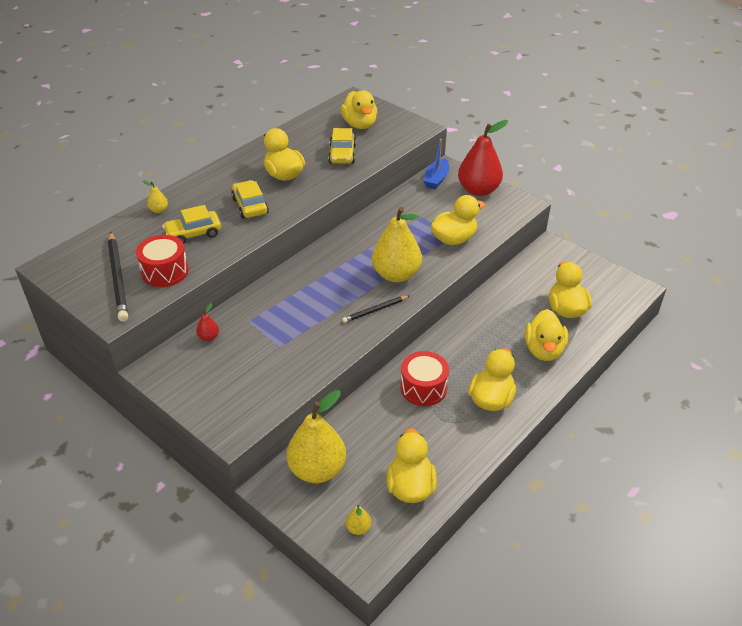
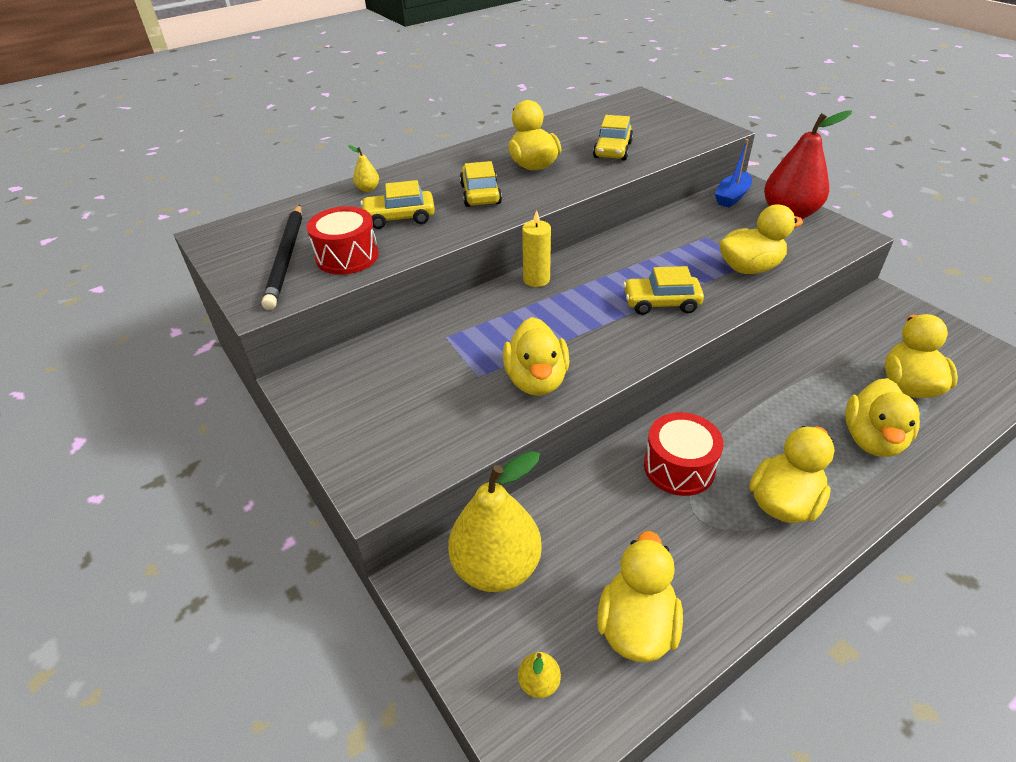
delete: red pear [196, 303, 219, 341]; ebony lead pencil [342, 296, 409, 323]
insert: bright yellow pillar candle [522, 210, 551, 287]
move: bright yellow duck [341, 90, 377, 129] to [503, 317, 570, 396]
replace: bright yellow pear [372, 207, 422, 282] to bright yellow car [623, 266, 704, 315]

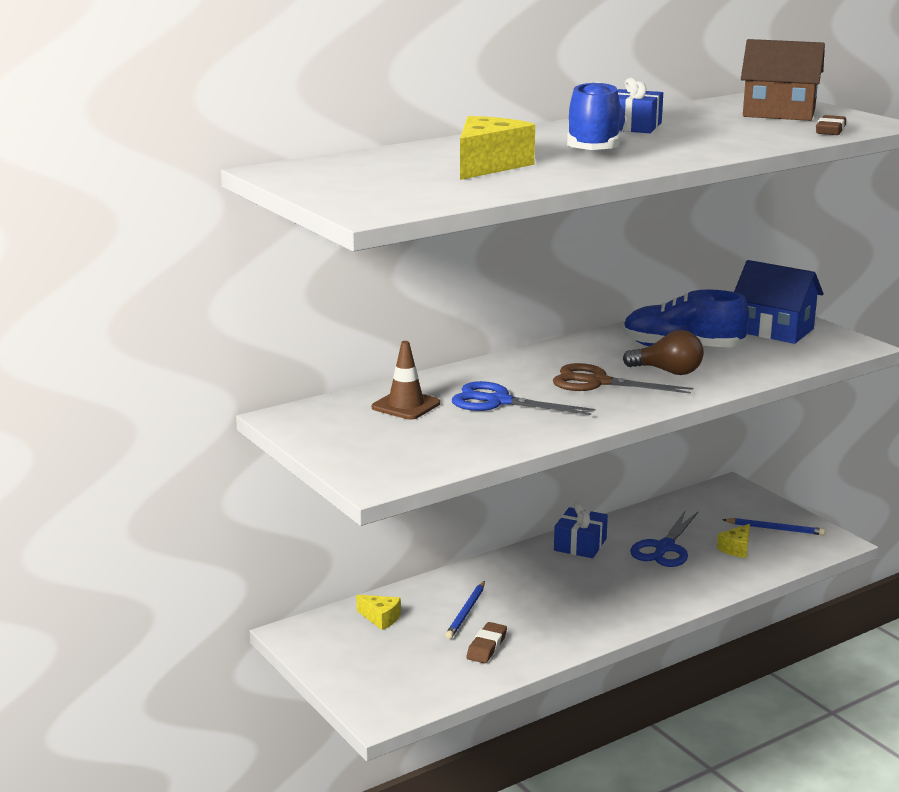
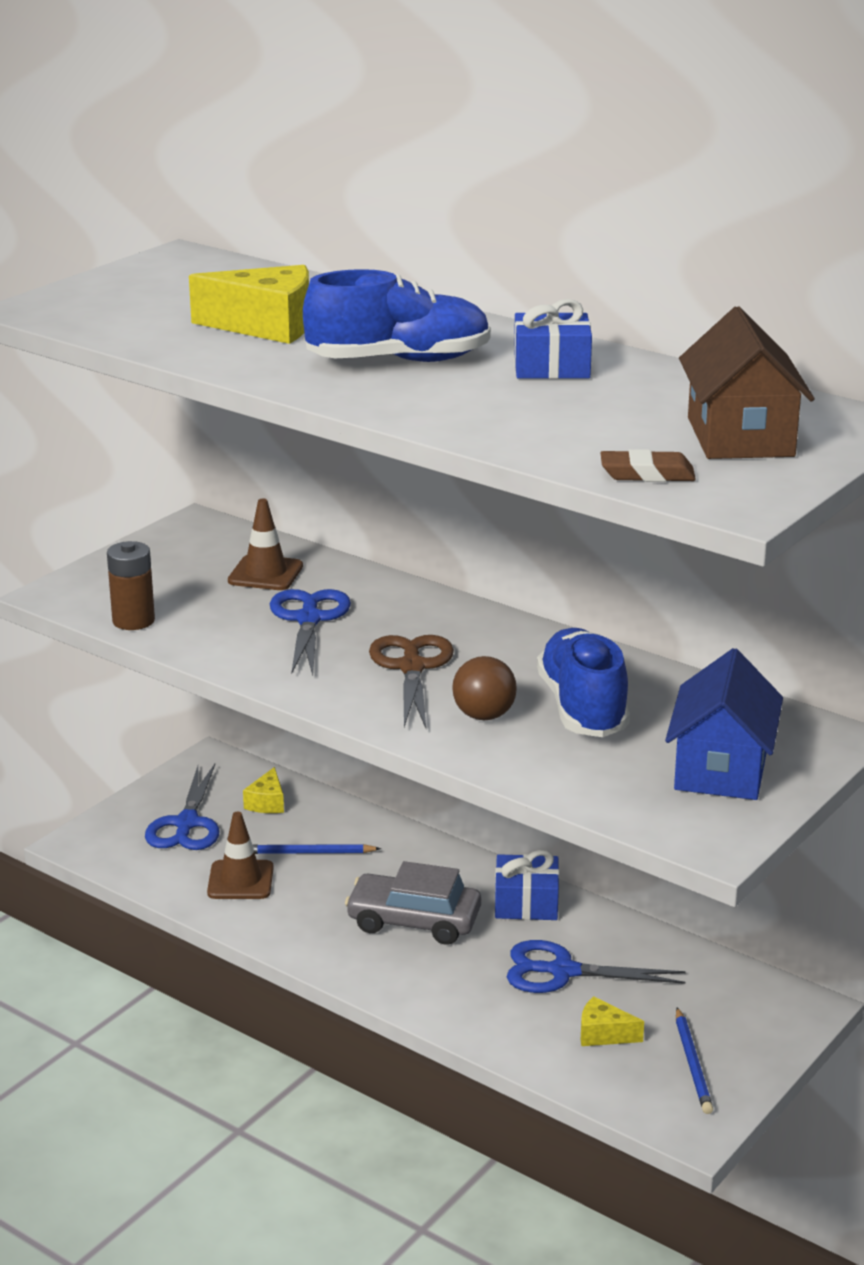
insert: brown AA battery [107, 541, 155, 630]; blue scissors [145, 764, 220, 850]; gray car [345, 861, 481, 945]
replace: brown pencil eraser [466, 622, 507, 663] to brown traffic cone [207, 812, 274, 899]

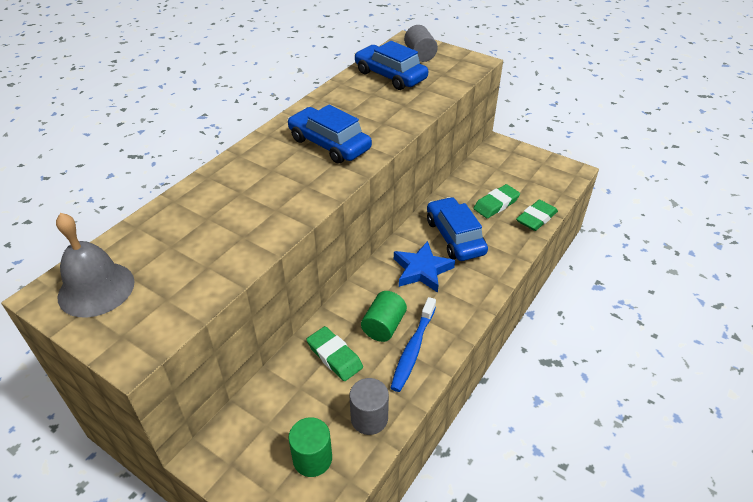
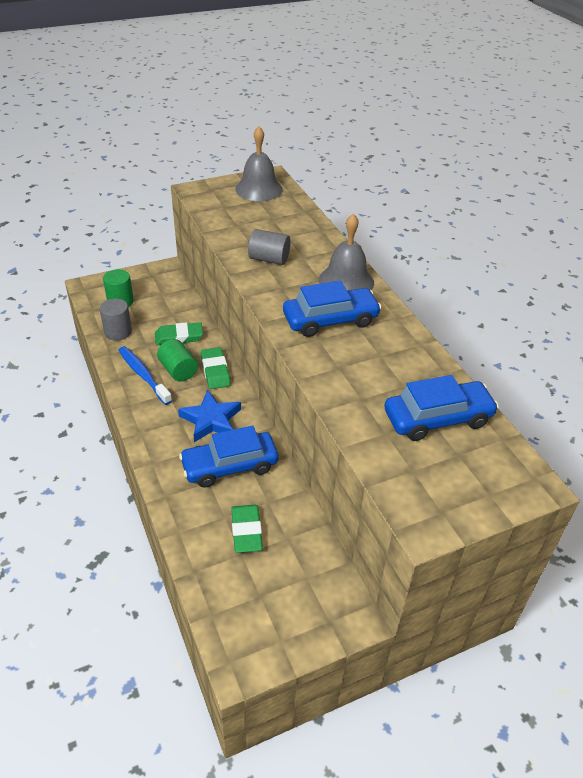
insert: gray bell [319, 214, 374, 291]
move: gray cylinder [404, 25, 438, 62] to [248, 229, 290, 265]; emerald pencil eraser [516, 200, 558, 231] to [201, 347, 231, 389]
rotate: blue car [427, 197, 488, 261] = [179, 426, 278, 488] 150 degrees clockwise

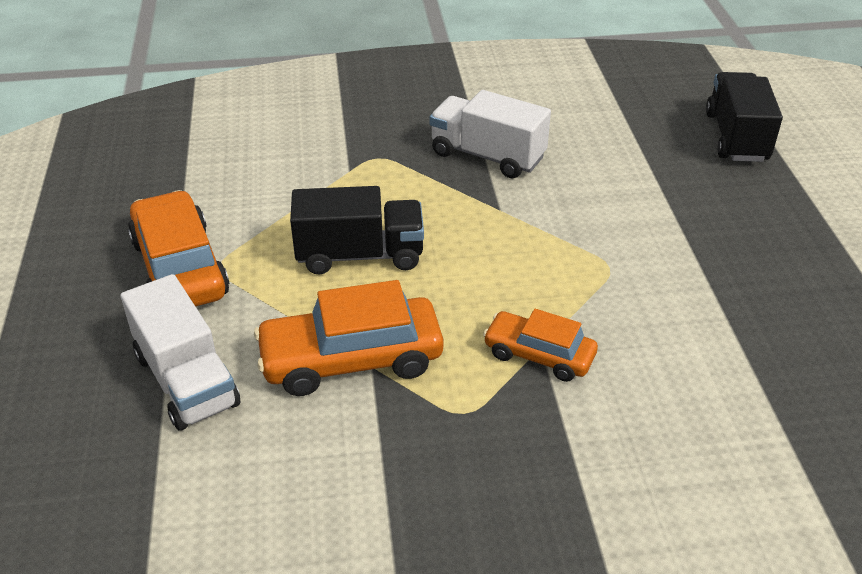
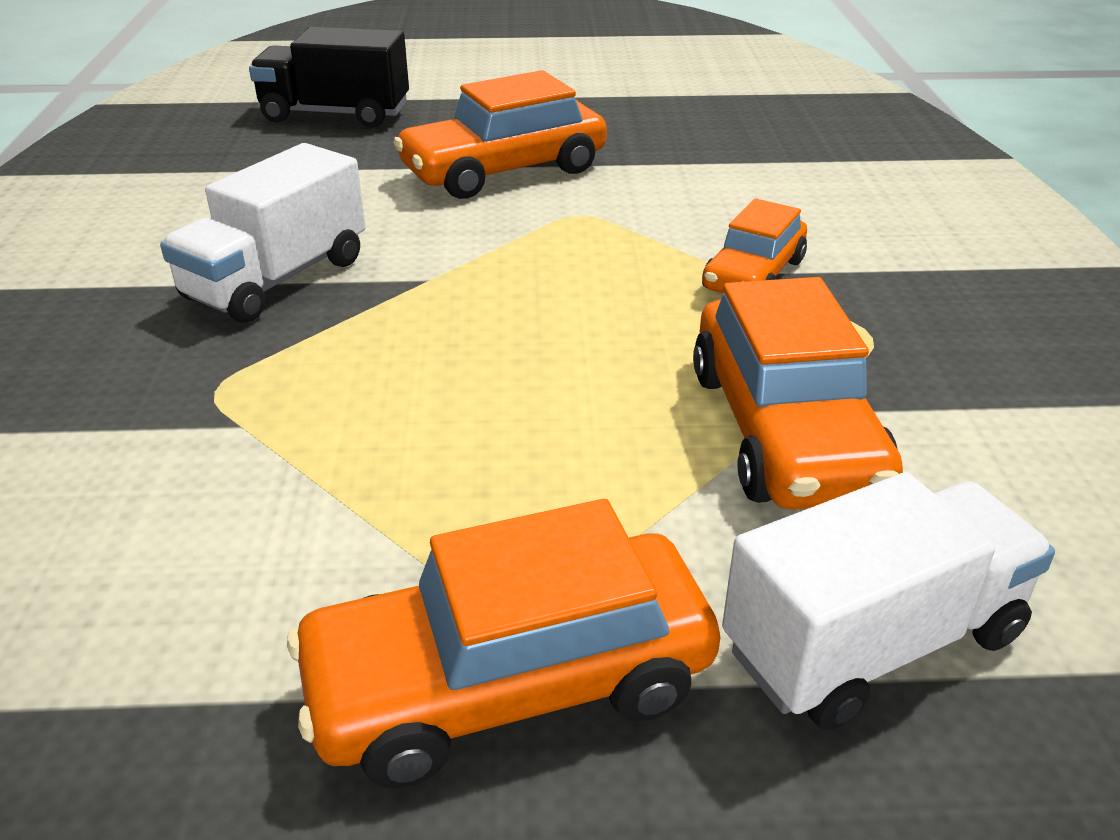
delete: ebony truck [290, 186, 424, 275]
insert: orange car [393, 70, 607, 199]

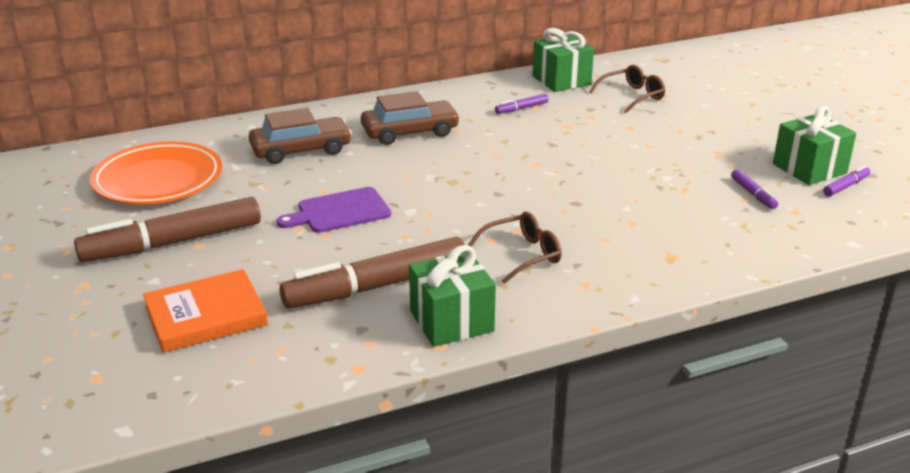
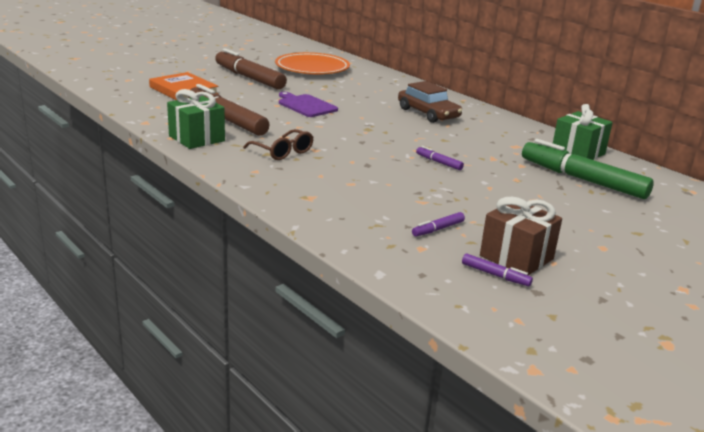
delete: brown car [249, 108, 352, 164]
move: violet marker [495, 94, 549, 114] to [416, 146, 464, 170]
replace: brown spectacles [589, 65, 665, 113] to emerald marker [522, 139, 654, 199]
recolor: emerald present [773, 106, 856, 185] to brown present [480, 197, 562, 275]

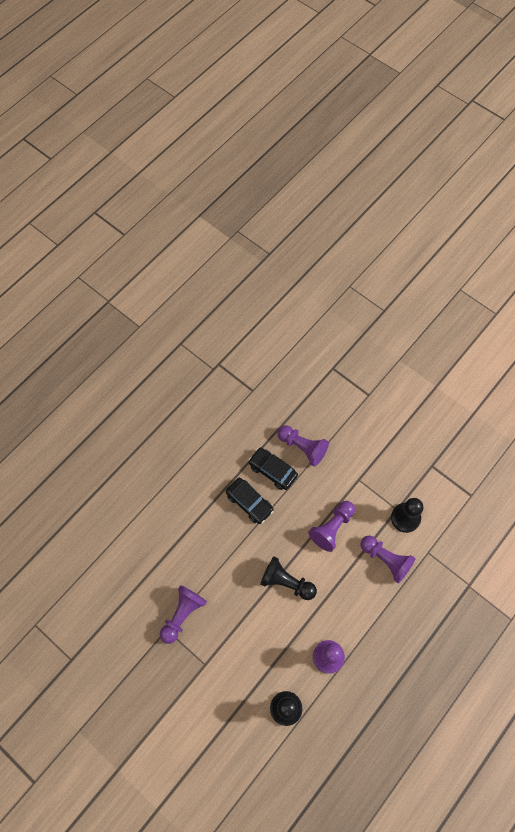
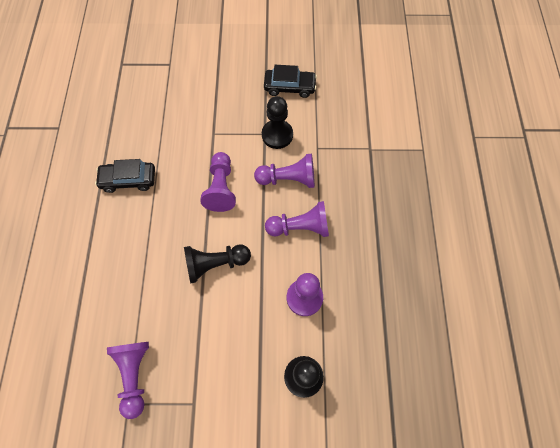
move: ebony car [226, 478, 274, 524] to [264, 65, 317, 98]; violet pawn [277, 425, 329, 467] to [265, 201, 329, 237]

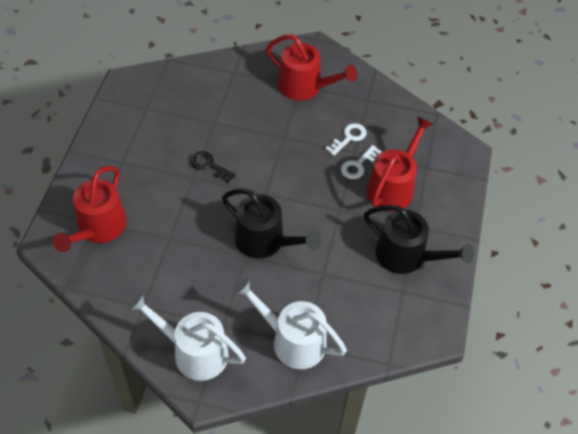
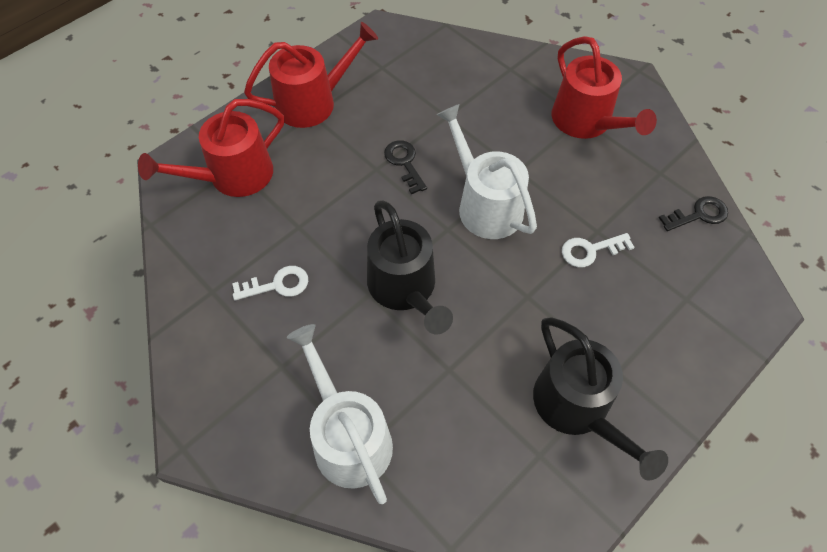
insert: ebony latchkey [659, 196, 728, 231]
move: white sprinkling can [128, 293, 246, 381] to [437, 104, 537, 239]; white latchkey [325, 123, 367, 156] to [232, 266, 308, 300]; red sprinkling can [367, 116, 433, 211] to [244, 22, 378, 128]

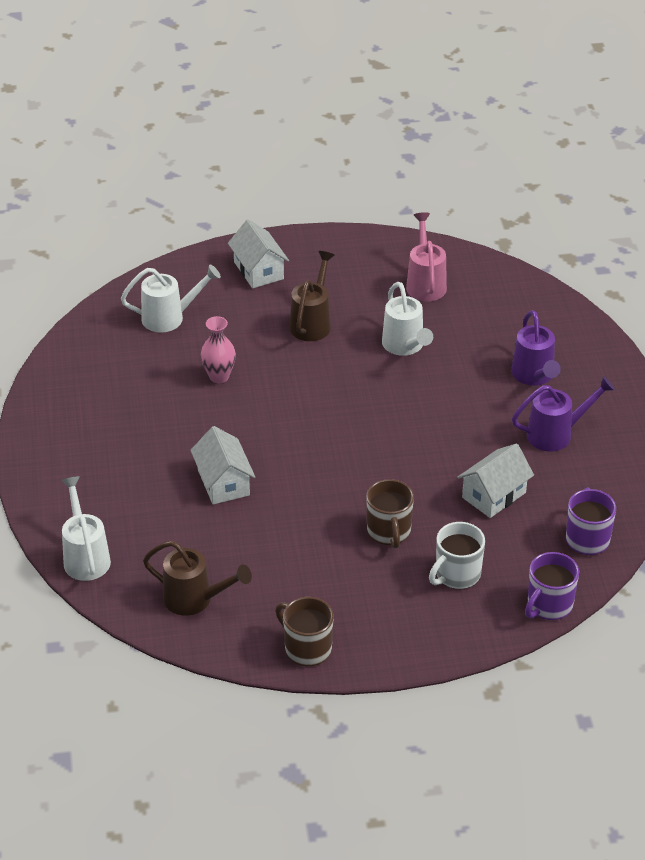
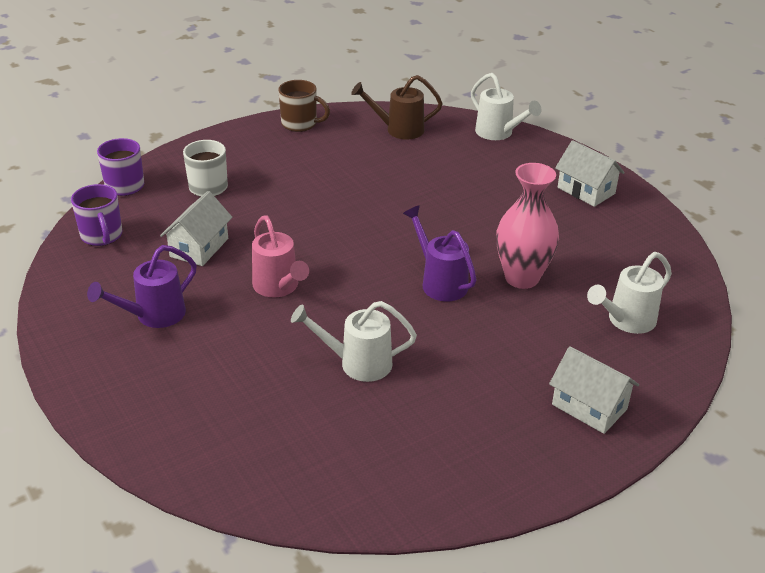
delete: brown sprinkling can [290, 251, 334, 341]; brown tea mug [366, 479, 414, 549]
move: white house [190, 426, 255, 504] to [555, 140, 625, 207]; rosy sprinkling can [406, 212, 447, 301] to [252, 215, 309, 297]; violet sprinkling can [511, 310, 561, 386] to [403, 206, 477, 301]
rotate: white sprinkling can [382, 282, 433, 356] = [291, 301, 417, 382] 45 degrees counterclockwise
resize: rosy flower vase [201, 316, 236, 383] = [496, 163, 559, 289] x1.65

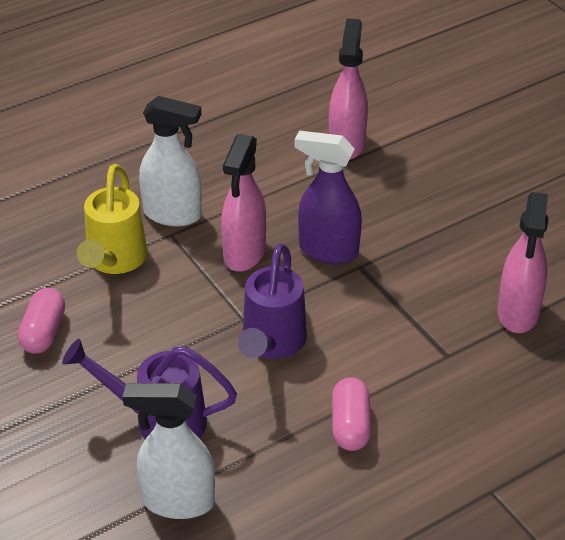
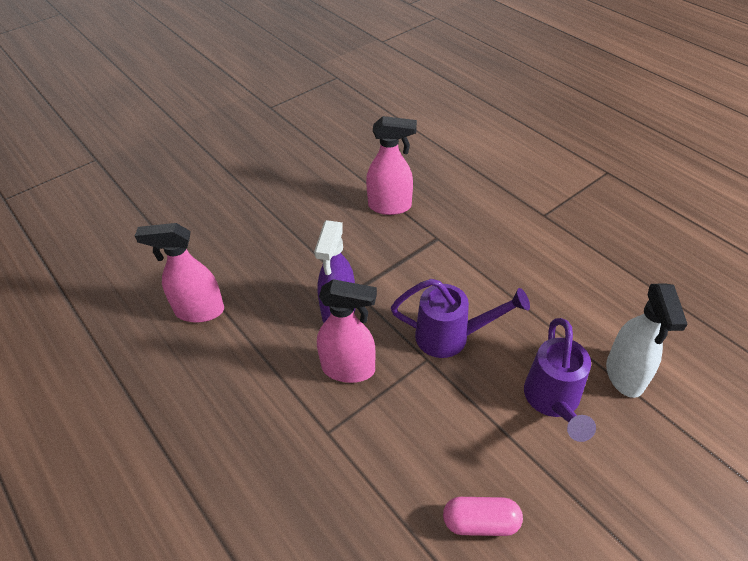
delete: bright yellow sprinkling can [77, 164, 148, 274]; white sprayer [139, 96, 202, 226]; rosy pill [332, 377, 371, 451]

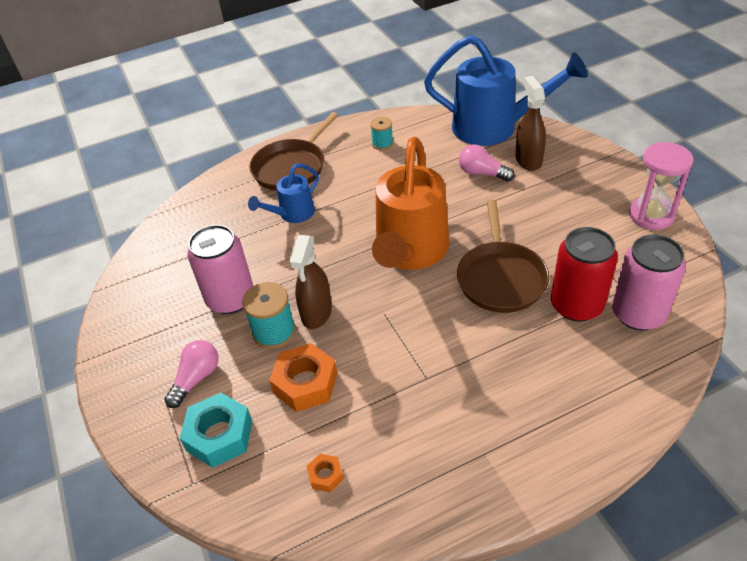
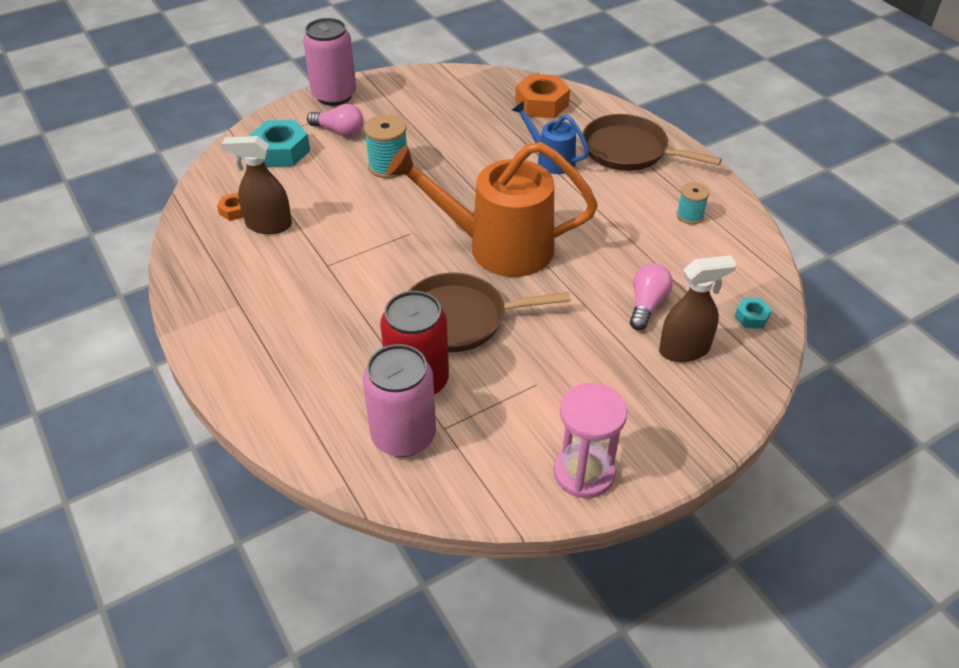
move: rosy soda can [187, 225, 253, 314] to [303, 18, 356, 106]; orange nut [269, 343, 337, 412] to [515, 74, 570, 118]; brown sprayer [289, 235, 332, 329] to [222, 136, 292, 234]
replace: blue sprinkling can [424, 35, 587, 146] to teal nut [734, 298, 772, 329]

